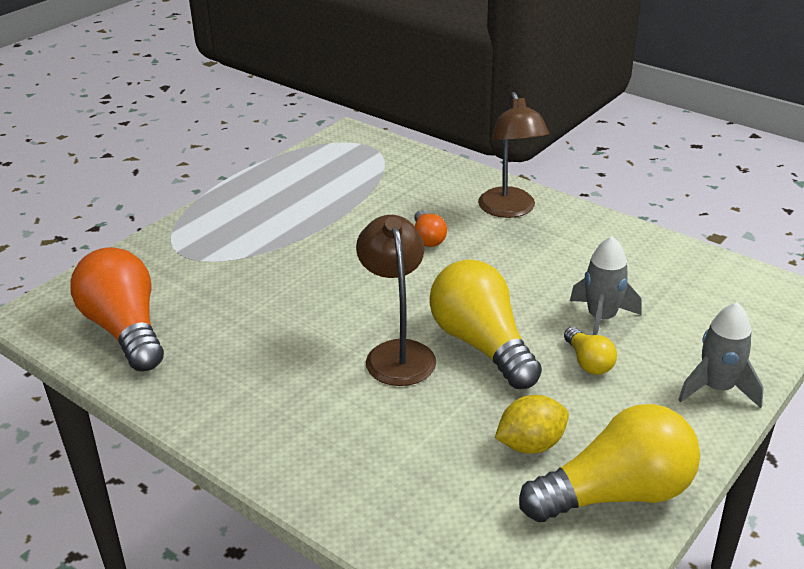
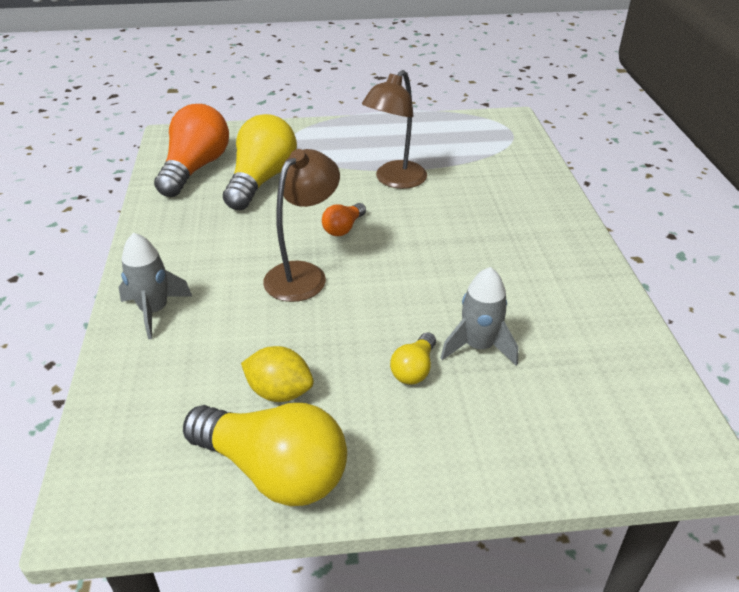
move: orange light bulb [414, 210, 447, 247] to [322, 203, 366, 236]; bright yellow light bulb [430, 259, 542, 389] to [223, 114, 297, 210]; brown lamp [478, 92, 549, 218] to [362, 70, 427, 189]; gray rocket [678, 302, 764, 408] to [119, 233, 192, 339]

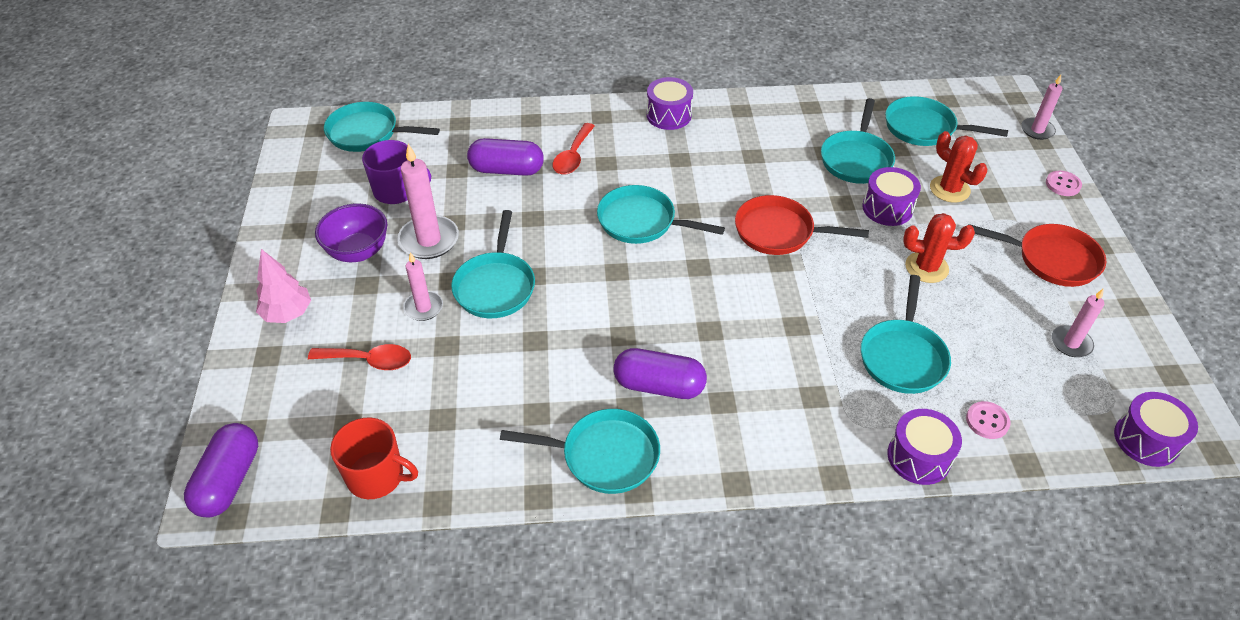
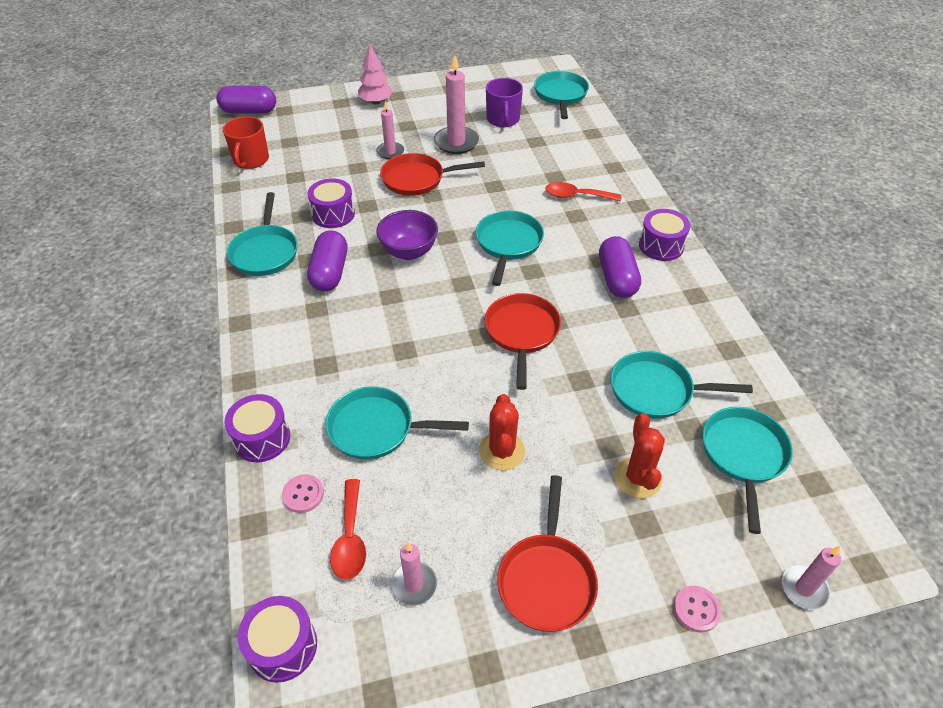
move: red teaspoon [308, 344, 411, 370] to [330, 479, 366, 580]; violet deep dish [315, 203, 388, 262] to [376, 210, 438, 260]; violet pill [467, 138, 544, 176] to [599, 236, 641, 298]; violet toy drum [862, 167, 921, 226] to [307, 178, 355, 228]
recolor: teal frying pan [451, 210, 535, 318] to red frying pan [380, 153, 485, 196]
rotate: red saguaro cactus [930, 131, 987, 203] = [615, 413, 665, 498] 45 degrees counterclockwise

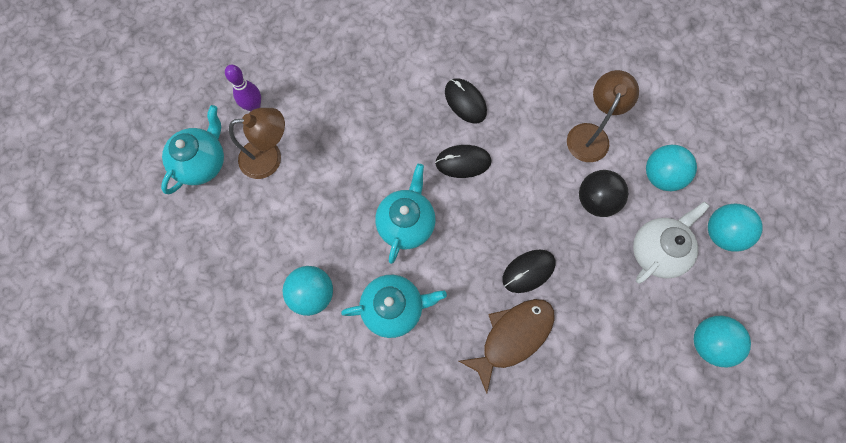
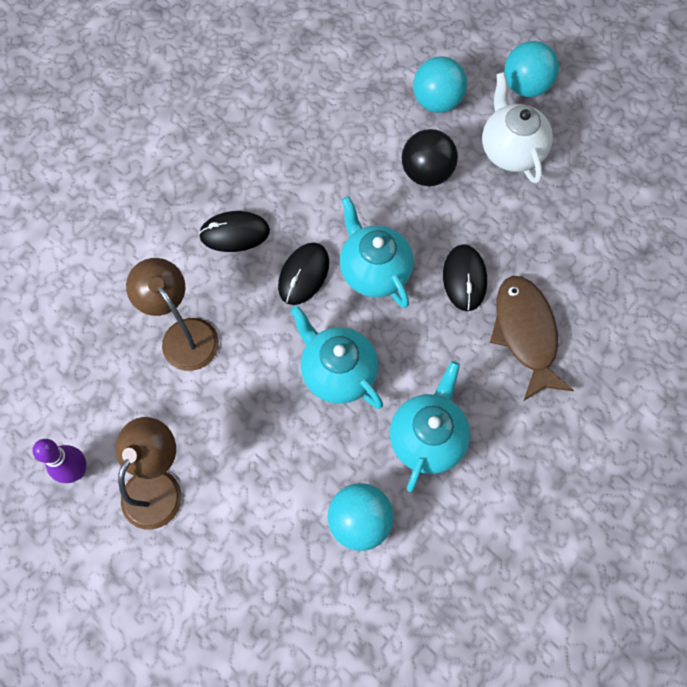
delete: teal sphere [694, 316, 751, 367]
move: teal china teapot [161, 105, 224, 194] to [340, 196, 414, 308]; brown lamp [567, 70, 639, 162] to [126, 258, 219, 371]

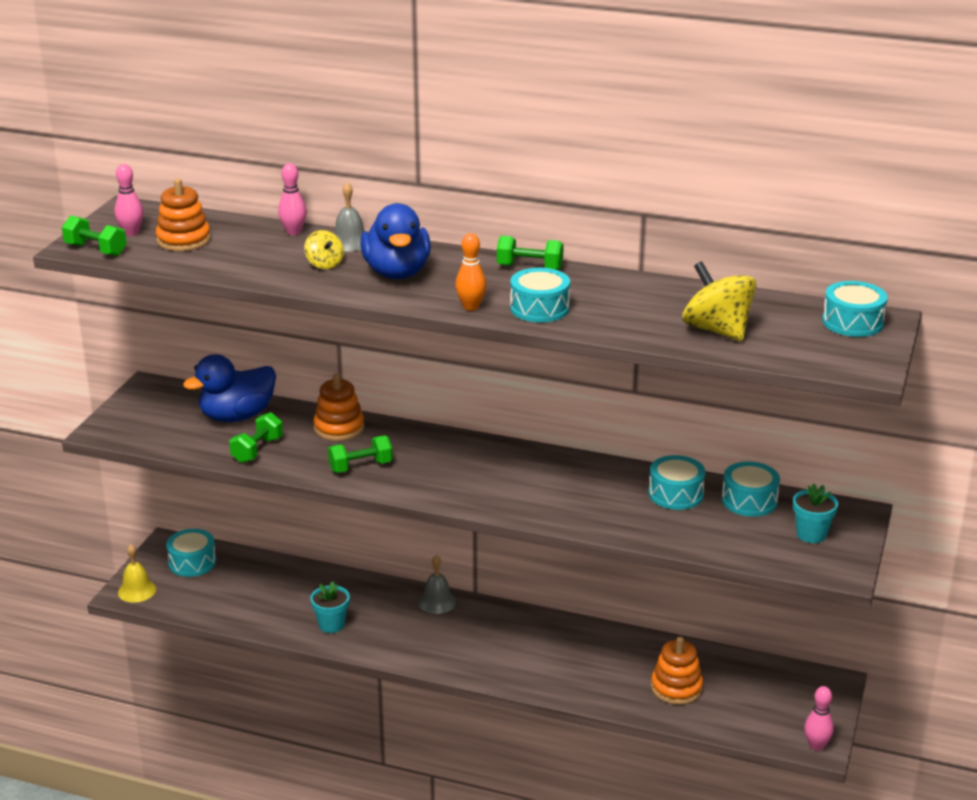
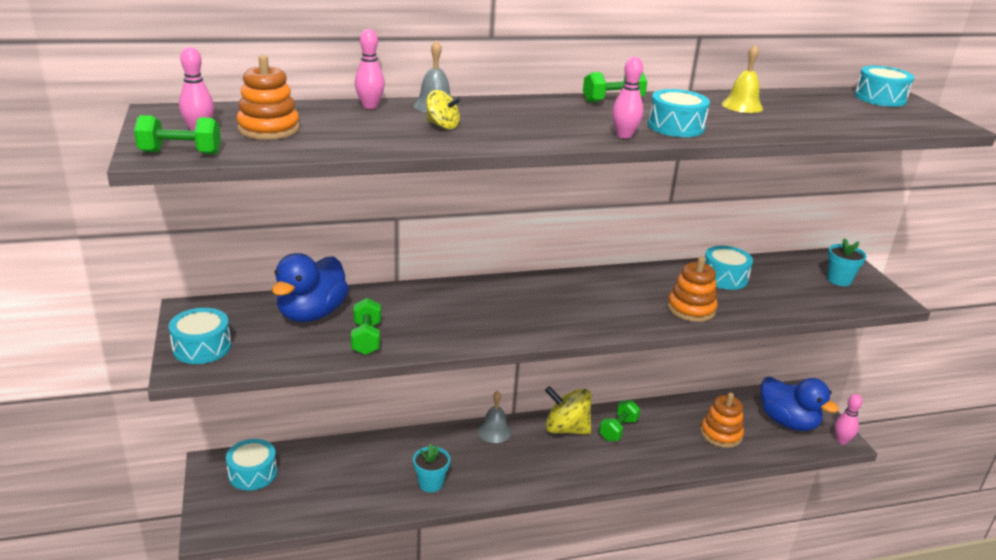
move: bright yellow bell [118, 544, 156, 603] to [722, 44, 763, 113]; orange stacking rings [313, 373, 364, 441] to [667, 256, 718, 322]; emerald dumbbell [328, 435, 393, 473] to [599, 400, 640, 441]; blue duck [360, 203, 431, 279] to [761, 377, 839, 431]; bright yellow whirligig [682, 261, 756, 341] to [545, 386, 591, 435]; teal toy drum [722, 462, 780, 517] to [168, 308, 231, 364]
recolor: orange skittle [455, 233, 487, 311] to rosy skittle [612, 57, 643, 139]

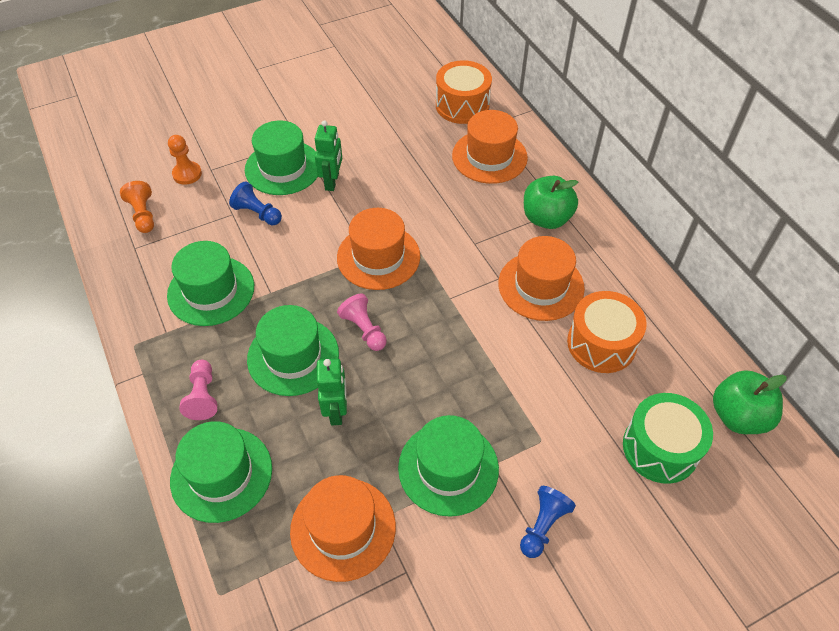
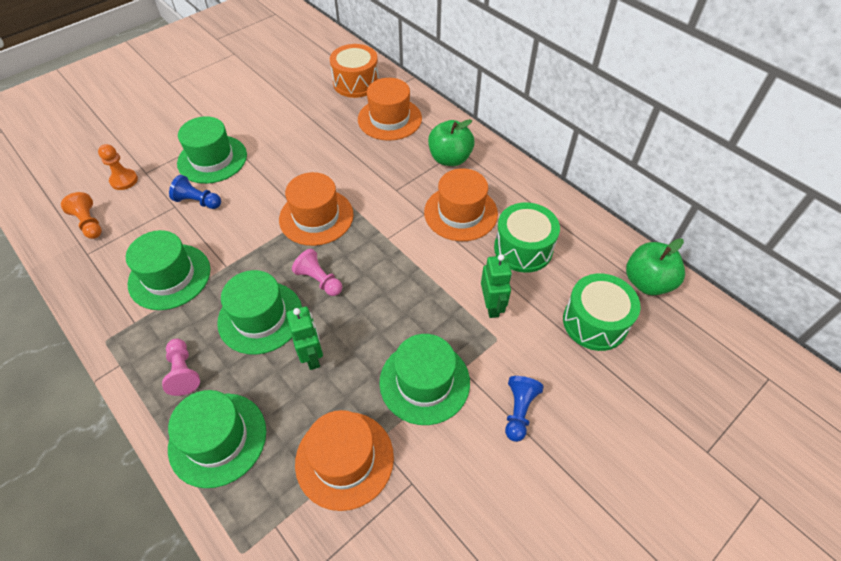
move: emerald robot [315, 120, 343, 191] to [481, 254, 512, 318]
recolor: orange toy drum [567, 291, 647, 373] to emerald toy drum [494, 202, 560, 273]

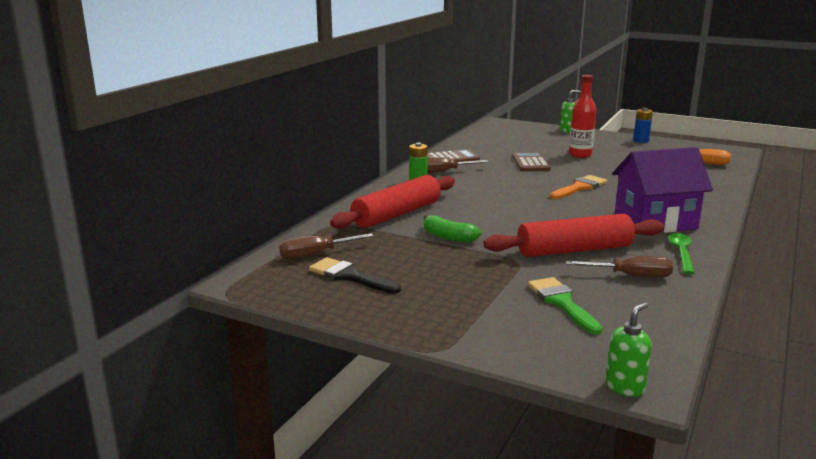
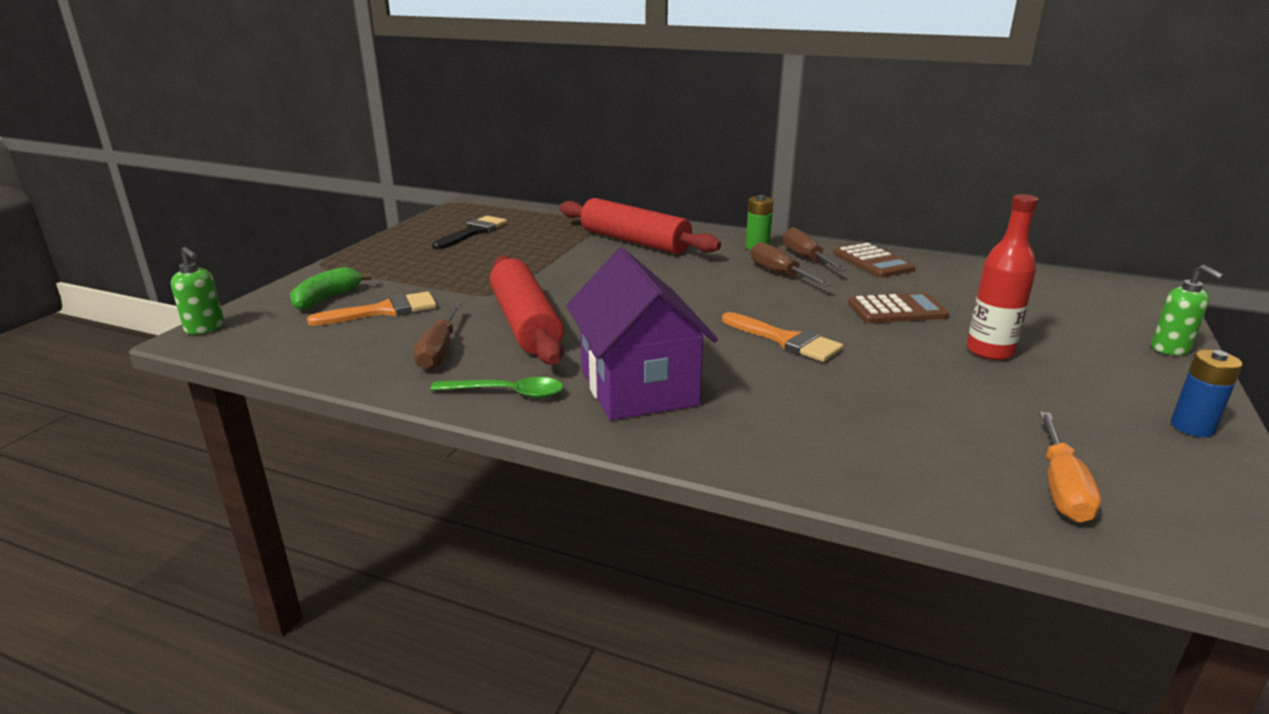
move: brown flat screwdriver [279, 233, 374, 259] to [751, 242, 832, 287]; emerald toy banana [423, 215, 482, 243] to [290, 267, 372, 310]
recolor: emerald paint brush [528, 277, 603, 335] to orange paint brush [307, 291, 437, 326]

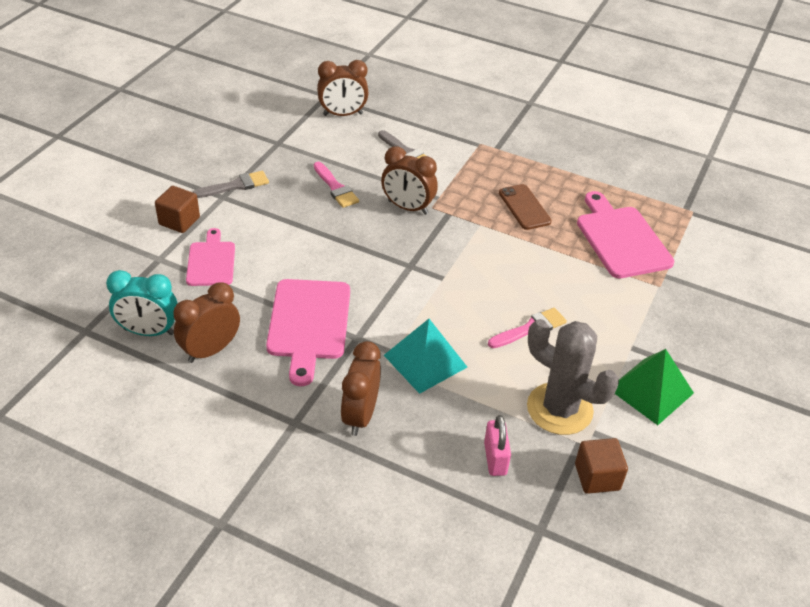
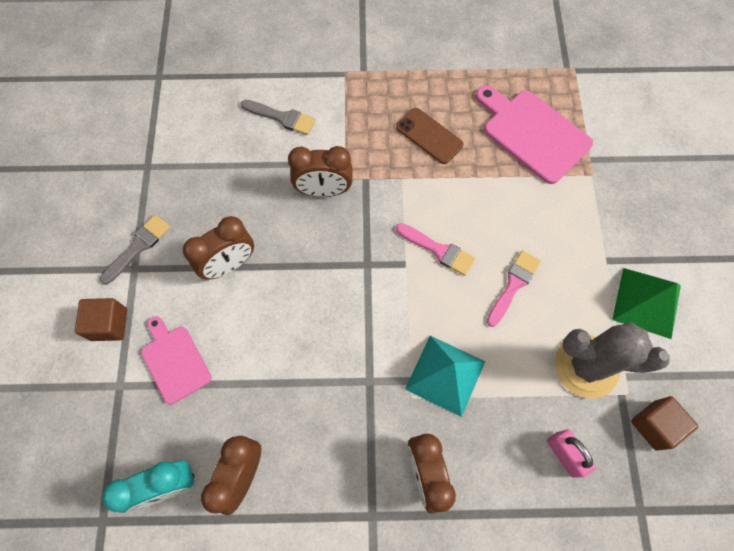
delete: rosy chopping board [266, 279, 350, 386]
move: rosy paint brush [314, 162, 359, 208] to [396, 223, 475, 276]; brown clock [317, 60, 369, 116] to [183, 216, 254, 280]

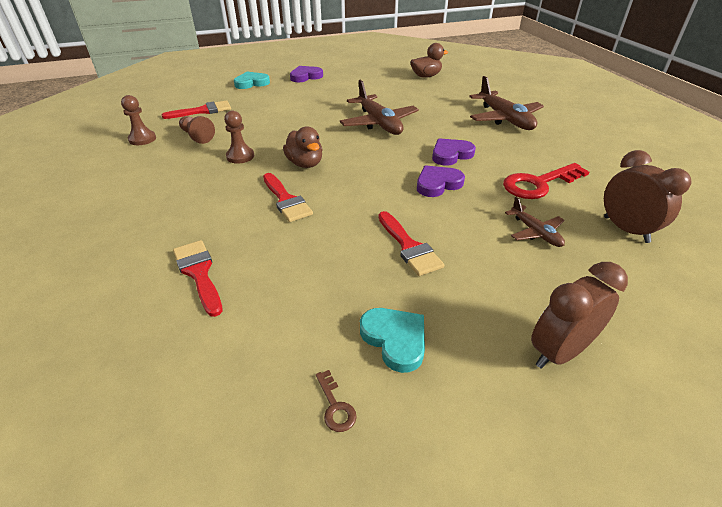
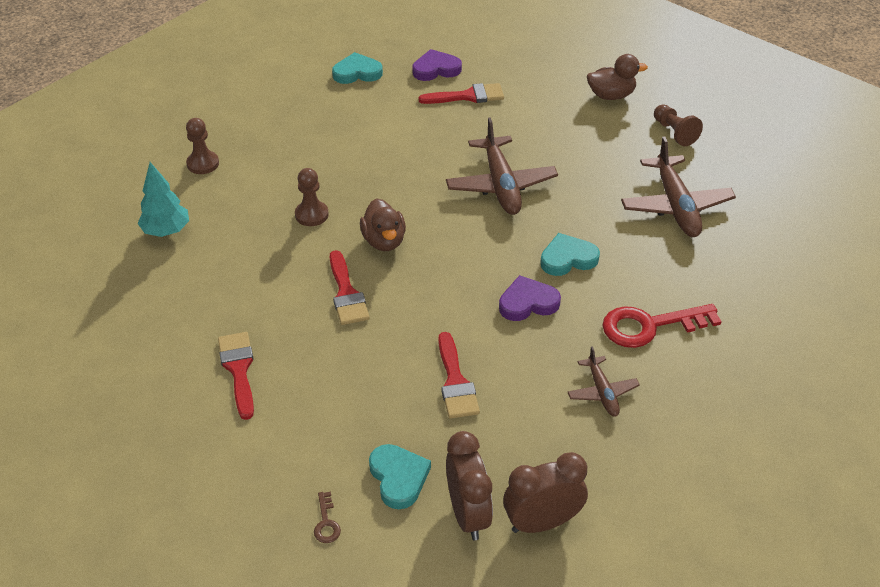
insert: teal toy tree [137, 162, 189, 237]
move: red paint brush [162, 100, 231, 119] to [418, 83, 504, 104]; brown pawn [179, 116, 215, 144] to [654, 104, 703, 146]; brown clock [604, 150, 691, 243] to [446, 431, 493, 540]
recolor: violet love heart [432, 138, 476, 166] to teal love heart [540, 233, 600, 276]

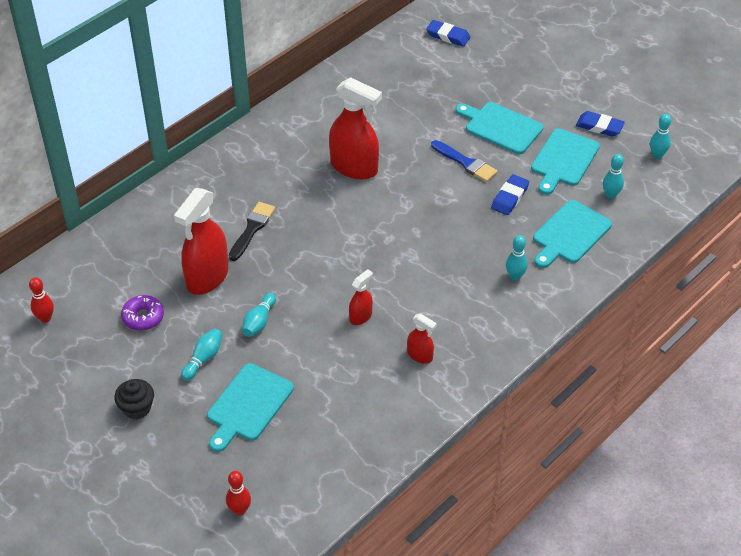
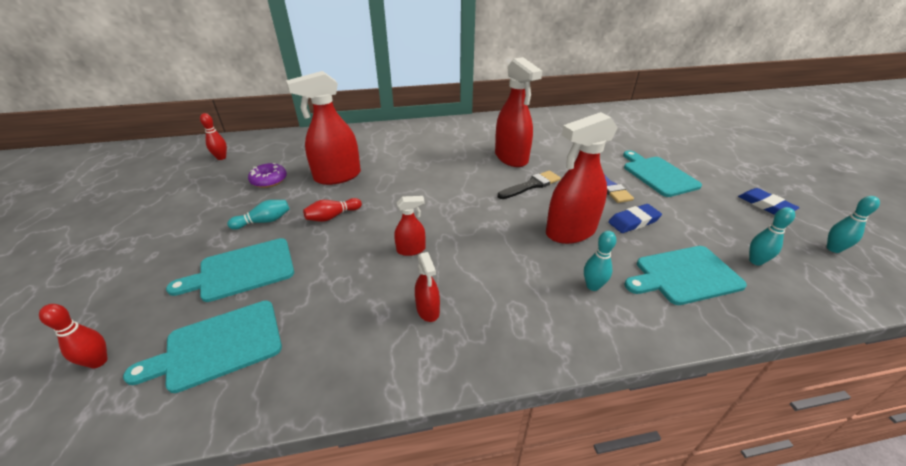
delete: ebony fairy cake [114, 379, 154, 419]; blue pencil eraser [426, 20, 471, 47]
insert: red sprayer [546, 112, 618, 244]
move: ebony paint brush [229, 202, 275, 261] to [498, 170, 561, 199]; teal chopping board [531, 129, 600, 195] to [123, 301, 282, 393]
recolor: teal skittle [242, 293, 276, 337] to red skittle [303, 198, 362, 222]

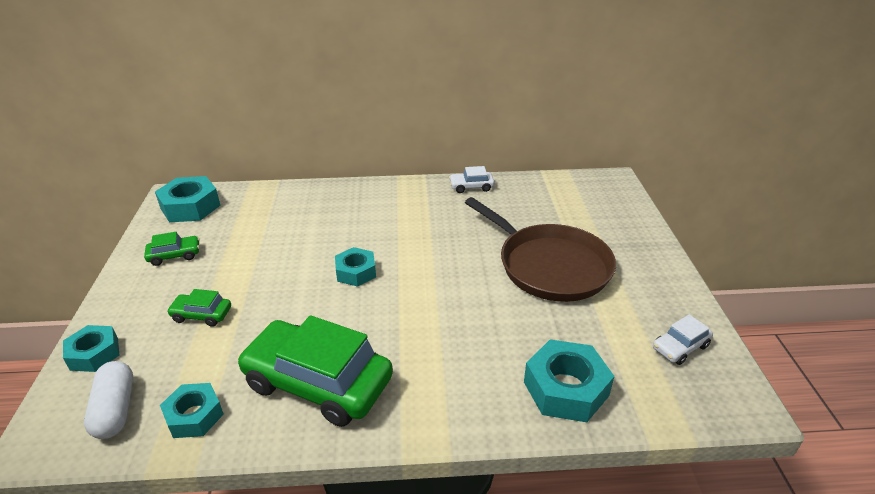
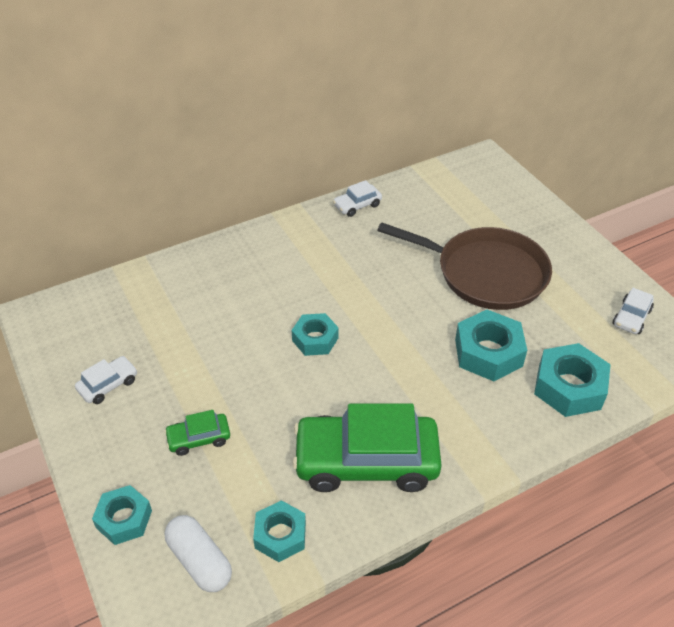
move: teal nut [155, 176, 221, 222] to [455, 310, 527, 381]
recolor: emerald car [144, 232, 200, 266] to white car [75, 356, 137, 404]

